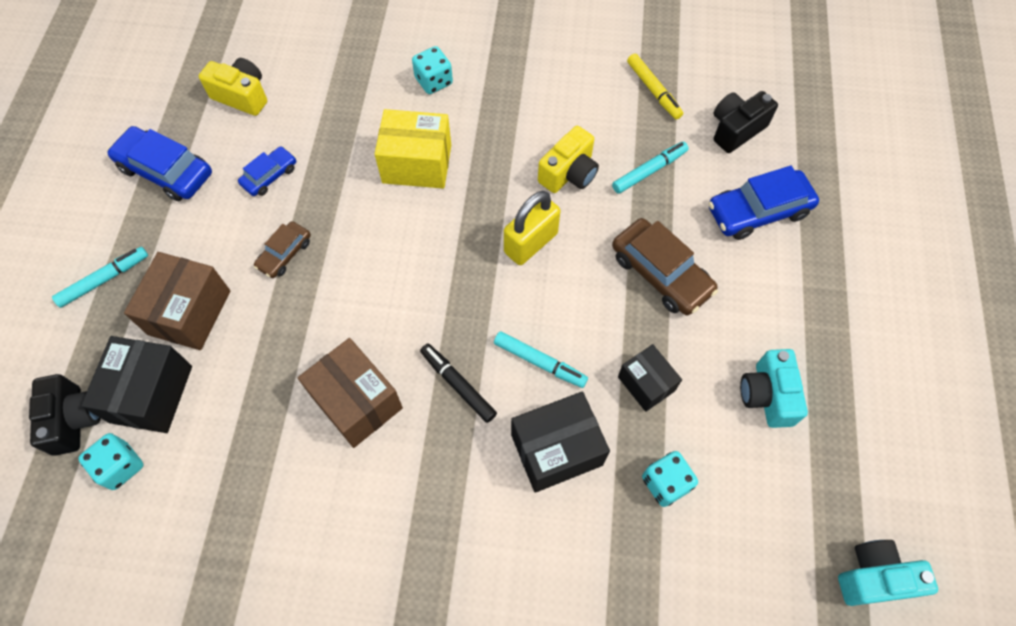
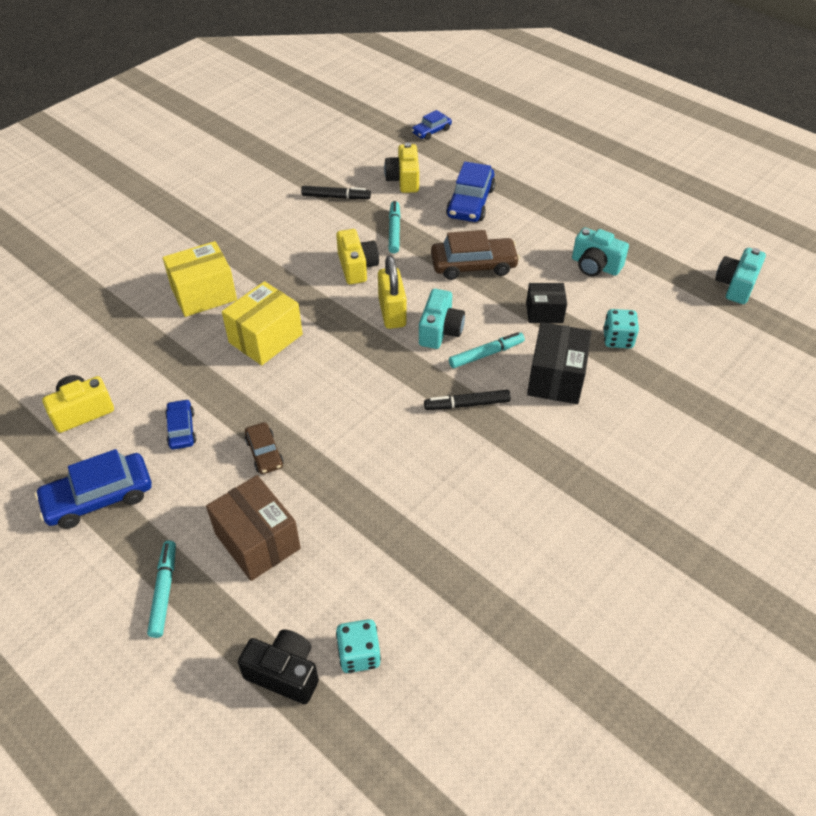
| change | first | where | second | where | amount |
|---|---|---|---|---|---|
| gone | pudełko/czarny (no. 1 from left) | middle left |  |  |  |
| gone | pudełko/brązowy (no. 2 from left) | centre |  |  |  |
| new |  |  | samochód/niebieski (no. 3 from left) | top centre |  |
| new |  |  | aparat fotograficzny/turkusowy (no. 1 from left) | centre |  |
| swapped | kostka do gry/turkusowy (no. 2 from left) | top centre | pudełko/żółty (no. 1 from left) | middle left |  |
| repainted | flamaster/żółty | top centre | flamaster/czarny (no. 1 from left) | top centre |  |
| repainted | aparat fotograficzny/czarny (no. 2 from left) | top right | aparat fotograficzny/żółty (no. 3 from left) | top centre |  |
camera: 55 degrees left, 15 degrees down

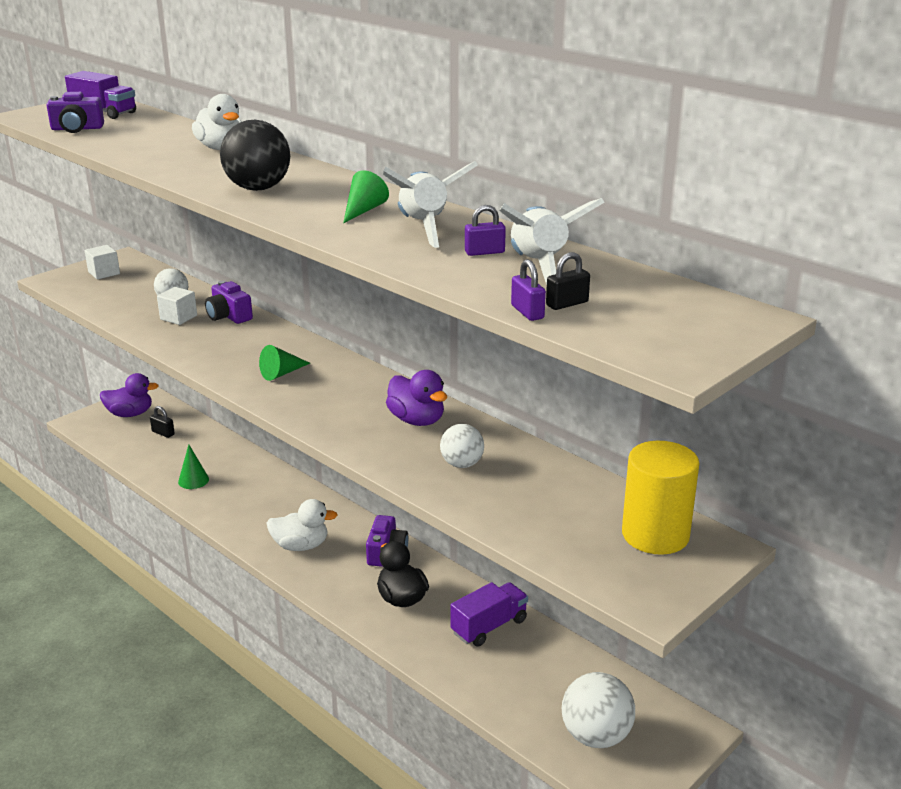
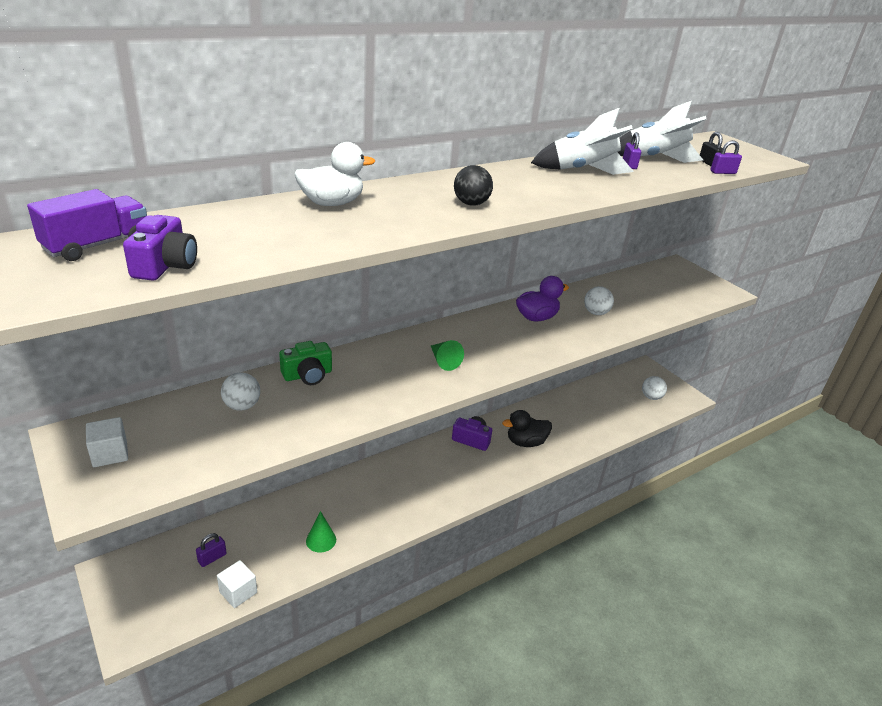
| change | first | where | second | where | amount |
|---|---|---|---|---|---|
| gone | kaczka/fioletowy (no. 1 from left) | middle left |  |  |  |
| gone | kaczka/biały (no. 2 from left) | centre |  |  |  |
| gone | stożek/zielony (no. 3 from left) | top centre |  |  |  |
| gone | ciężarówka/fioletowy (no. 2 from left) | bottom centre |  |  |  |
| gone | walec/żółty | middle right |  |  |  |
| shifted | sześcian/biały (no. 2 from left) | middle left |  | bottom left |  |
| repainted | kłódka/czarny (no. 1 from left) | middle left | kłódka/fioletowy (no. 1 from left) | bottom left |  |
| repainted | aparat fotograficzny/fioletowy (no. 2 from left) | middle left | aparat fotograficzny/zielony | centre |  |
| scaled | piłka/czarny | top left |  | top centre | x0.62 |
| scaled | piłka/biały (no. 3 from left) | bottom centre |  | middle right | x0.62 |
camera: 80 degrees left, 5 degrees up

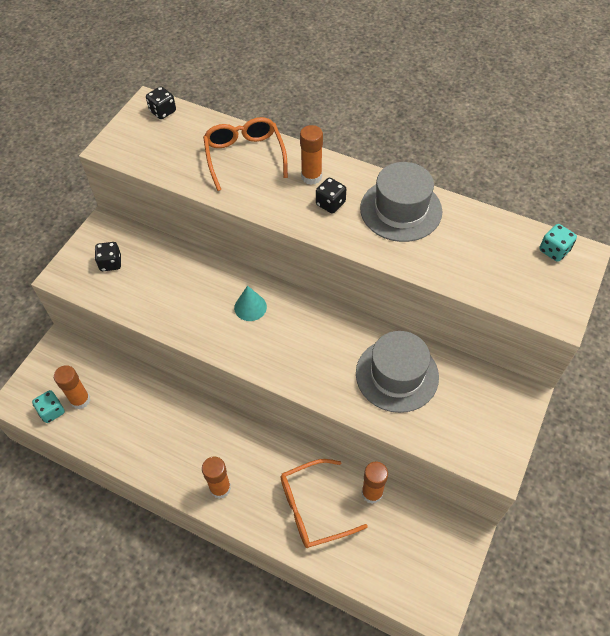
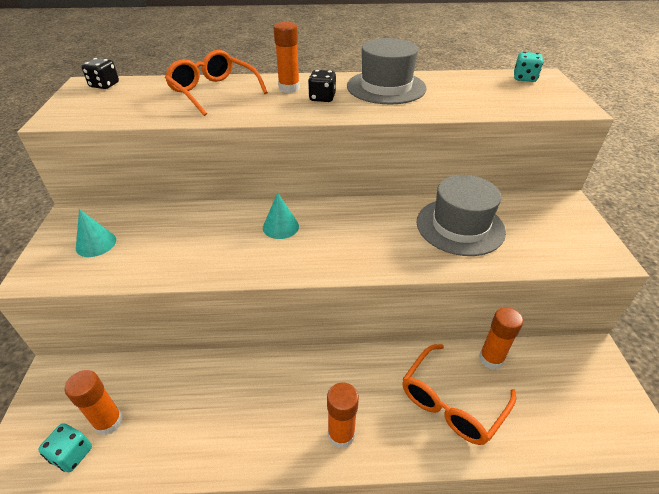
| change | first | where | second | where | amount |
|---|---|---|---|---|---|
| swapped | kostka do gry/czarny (no. 1 from left) | middle left | stożek/turkusowy (no. 1 from left) | middle left |  |
camera: 30 degrees left, 15 degrees down

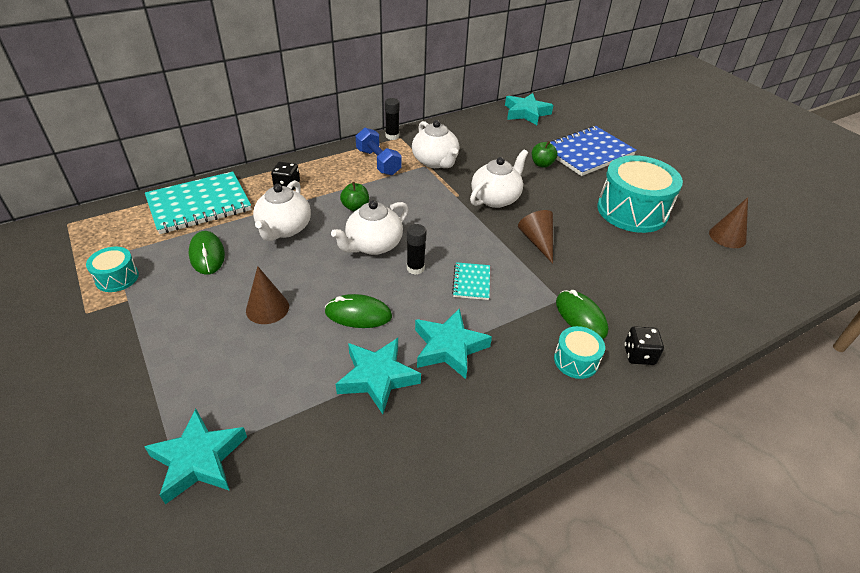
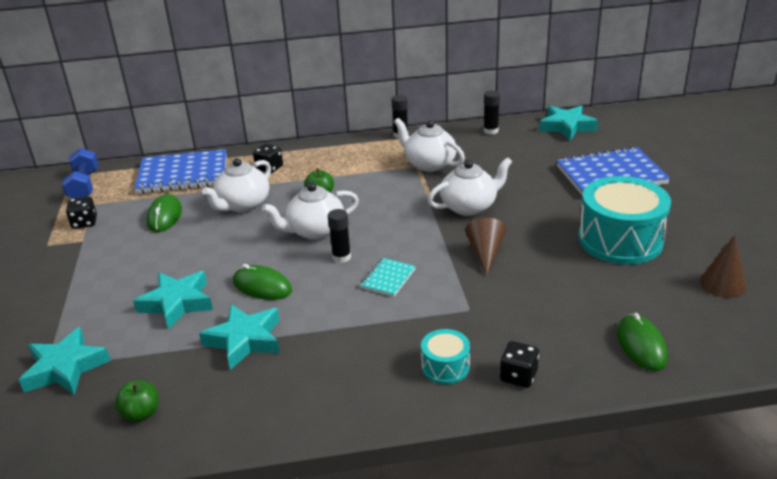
| change | first | where | second | where | amount |
|---|---|---|---|---|---|
| gone | stożek/brązowy (no. 1 from left) | middle left |  |  |  |
| new |  |  | klej w sztyfcie/czarny (no. 3 from left) | top centre |  |
| shifted | hantel/niebieski | top centre |  | middle left |  |
| shifted | gwiazda/turkusowy (no. 3 from left in the first image) | centre | gwiazda/turkusowy (no. 2 from left) | middle left |  |
| shifted | jabłko/zielony (no. 2 from left in the first image) | top centre | jabłko/zielony (no. 1 from left) | bottom left |  |
| shifted | myszka/zielony (no. 3 from left) | middle right |  | bottom right |  |
| swapped | bęben/turkusowy (no. 1 from left) | middle left | kostka do gry/czarny (no. 1 from left) | middle left |  |
| repainted | zeszyt/turkusowy (no. 1 from left) | middle left | zeszyt/niebieski (no. 1 from left) | middle left |  |
| rotated | imbryk/biały (no. 3 from left) | top centre |  | top centre | 135 degrees clockwise |
camera: 25 degrees right, 10 degrees down

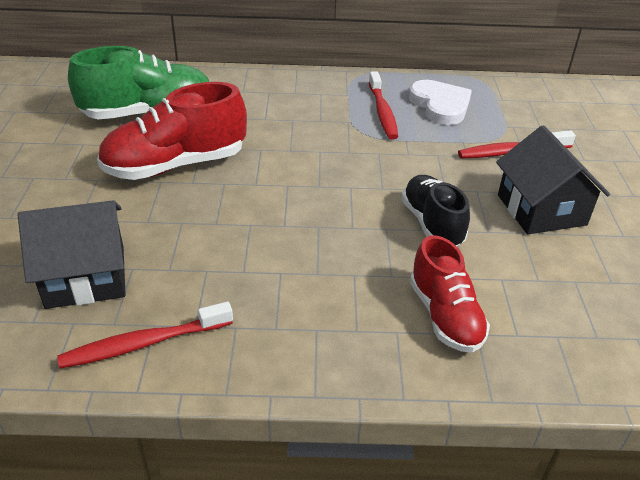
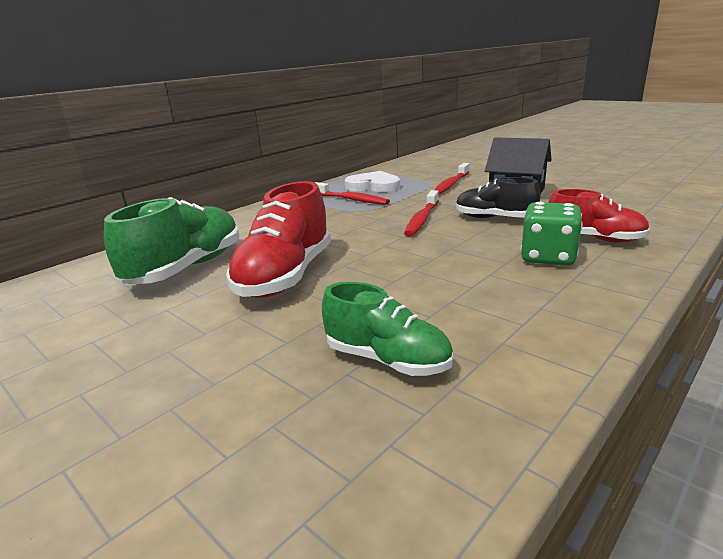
| change | first | where | second | where | amount |
|---|---|---|---|---|---|
| new |  |  | kostka do gry/zielony | middle right |  |
| shifted | szczoteczka do zębów/czerwony (no. 1 from left in the first image) | bottom left | szczoteczka do zębów/czerwony (no. 2 from left) | centre |  |
| swapped | domek/czarny (no. 1 from left) | middle left | but/zielony (no. 2 from left) | centre |  |
camera: 45 degrees left, 15 degrees down

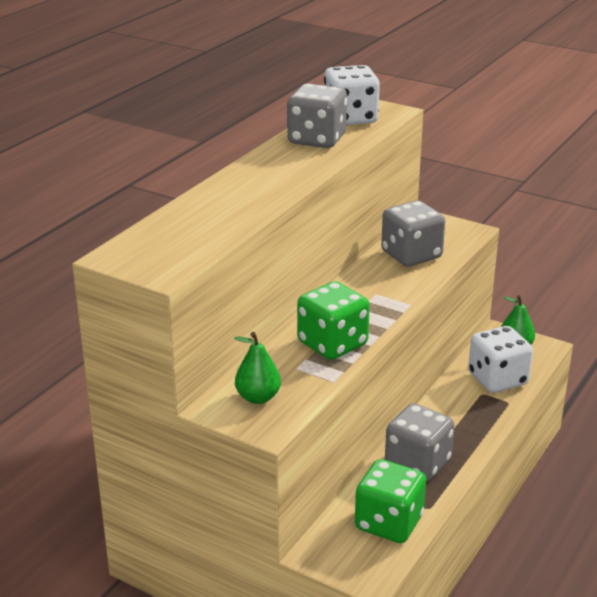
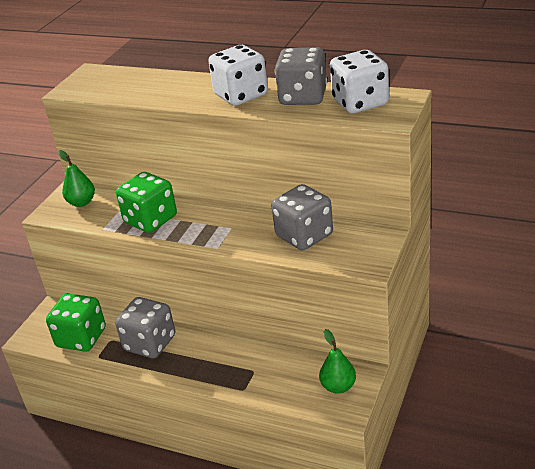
| change | first | where | second | where | amount |
|---|---|---|---|---|---|
| shifted | kostka do gry/biały (no. 2 from left in the first image) | middle right | kostka do gry/biały (no. 1 from left) | top centre |  |
camera: 85 degrees right, 5 degrees up

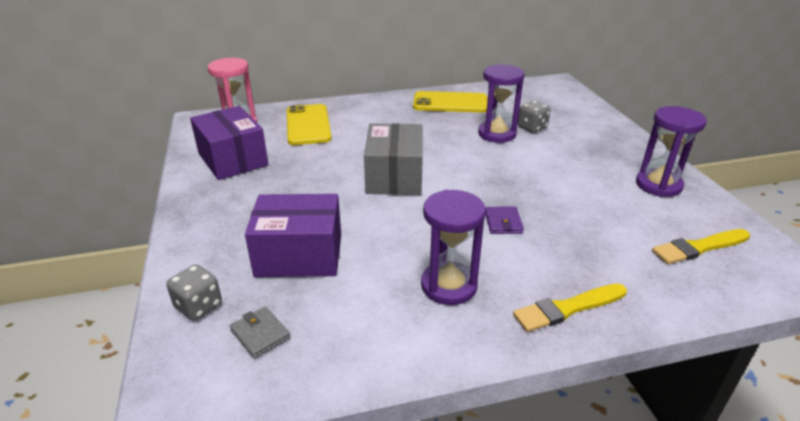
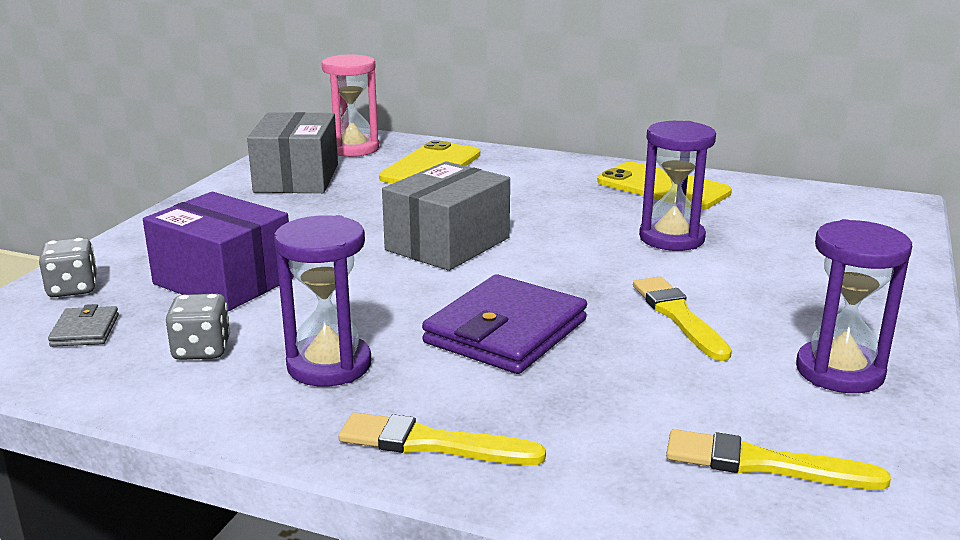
| change | first | where | second | where | amount |
|---|---|---|---|---|---|
| new |  |  | pędzel/żółty (no. 2 from left) | middle right |  |
| shifted | kostka do gry/szary (no. 2 from left) | top right |  | middle left |  |
| repainted | pudełko/fioletowy (no. 1 from left) | middle left | pudełko/szary (no. 1 from left) | top left |  |
| scaled | portfel/fioletowy | centre |  | centre | x2.15 |
camera: 35 degrees right, 10 degrees down

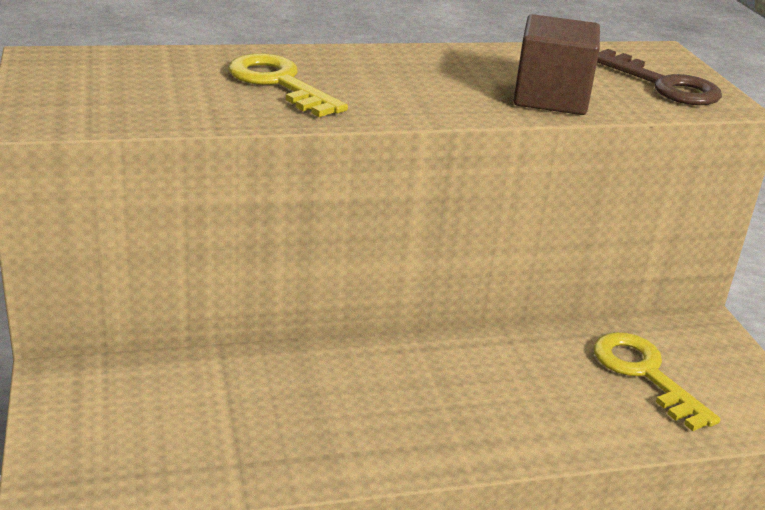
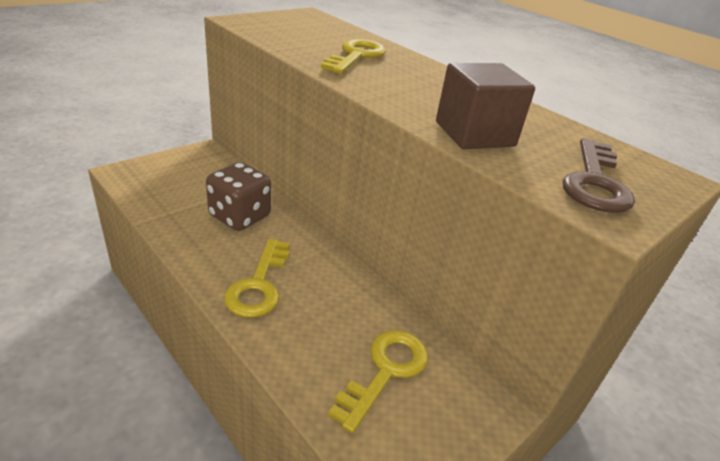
| change | first | where | second | where | amount |
|---|---|---|---|---|---|
| new |  |  | kostka do gry/brązowy | middle left |  |
| new |  |  | klucz/żółty (no. 1 from left) | centre |  |
camera: 60 degrees right, 5 degrees up

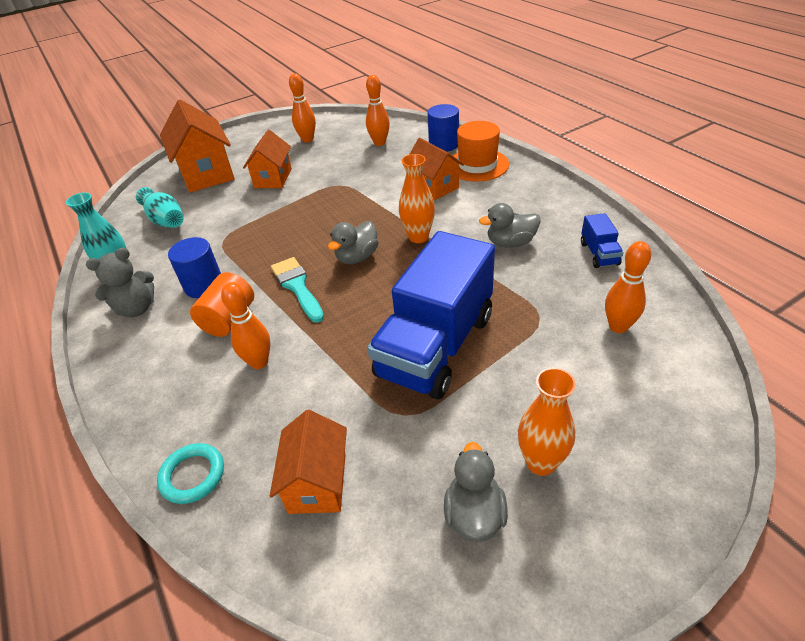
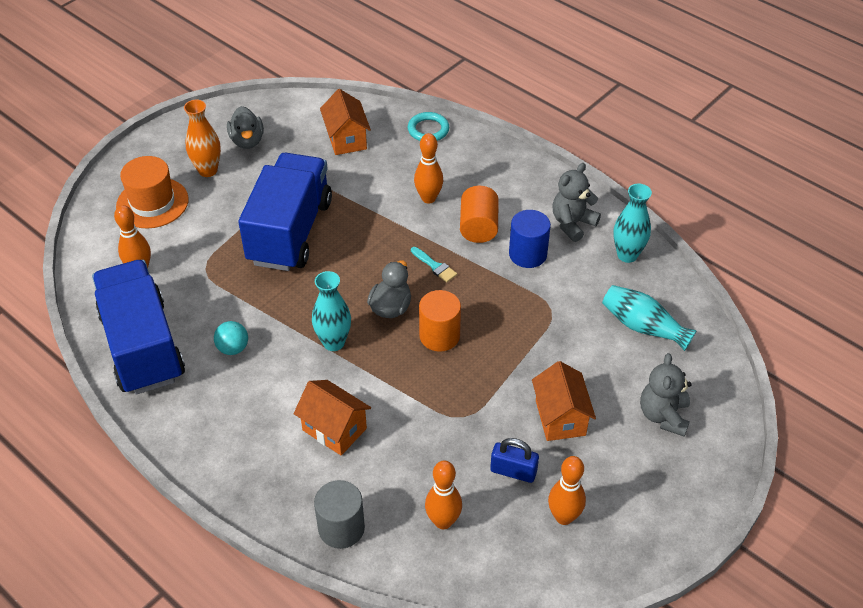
| change | first | where | second | where | amount |
|---|---|---|---|---|---|
| new |  |  | walec/pomarańczowy (no. 1 from left) | centre |  |
| new |  |  | kłódka/niebieski | bottom centre |  |
| shifted | kapelusz/pomarańczowy | top centre |  | top left |  |
| swapped | domek/pomarańczowy (no. 1 from left) | top left | miś/szary (no. 2 from left) | middle right |  |
| swapped | kaczka/szary (no. 3 from left) | centre | piłka/turkusowy | middle left |  |
| repainted | wazon/pomarańczowy (no. 1 from left) | top centre | wazon/turkusowy (no. 1 from left) | centre |  |
| repainted | walec/niebieski (no. 2 from left) | top centre | walec/szary | bottom centre |  |
| scaled | pędzel/turkusowy | centre |  | centre | x0.59 |
| scaled | ciężarówka/niebieski (no. 2 from left in the first image) | middle right | ciężarówka/niebieski (no. 1 from left) | middle left | x2.46 |
camera: 160 degrees right, 5 degrees up

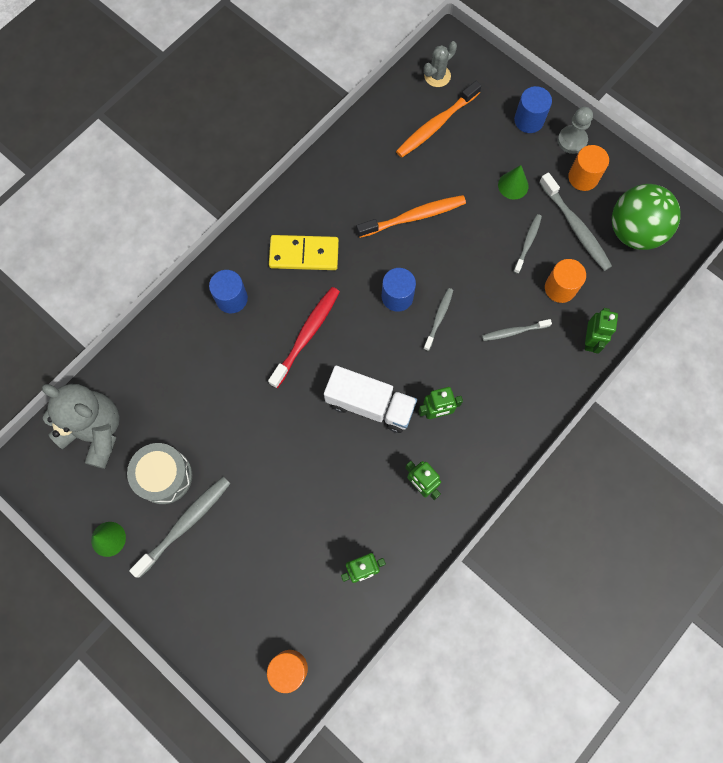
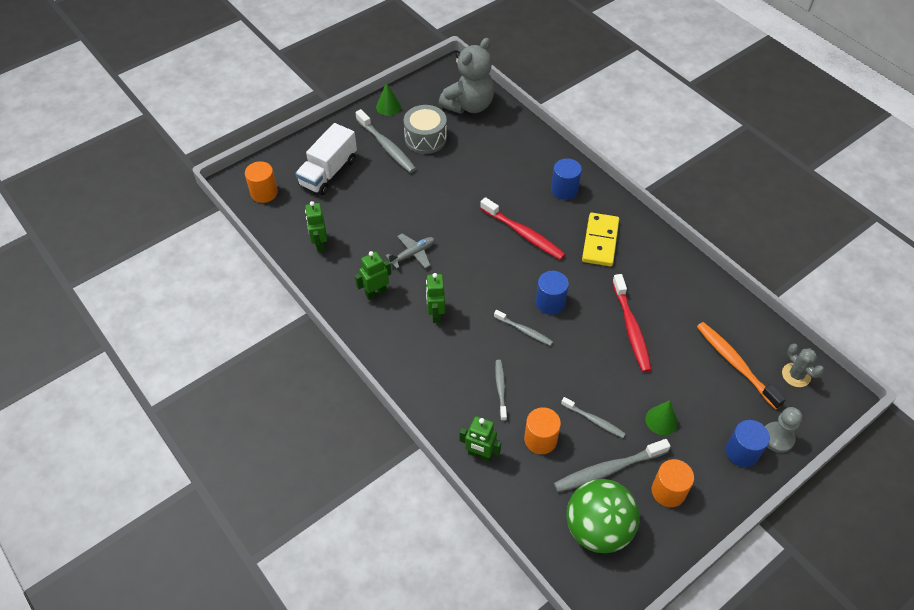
| change | first | where | second | where | amount |
|---|---|---|---|---|---|
| new |  |  | samolot/szary | centre |  |
| shifted | ciężarówka/biały | centre |  | top centre |  |
| shifted | pionek/szary | top right |  | bottom right |  |
| repainted | szczoteczka do zębów/pomarańczowy (no. 1 from left) | top centre | szczoteczka do zębów/czerwony (no. 2 from left) | middle right |  |
camera: 100 degrees right, 20 degrees down

